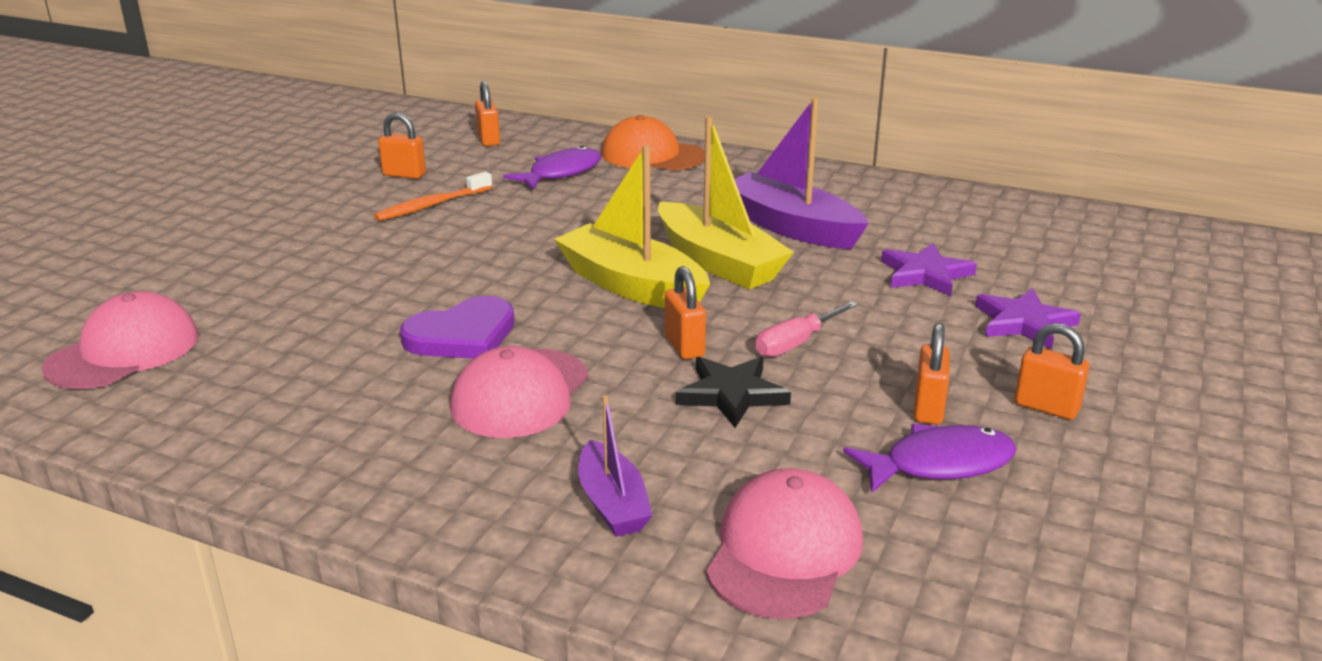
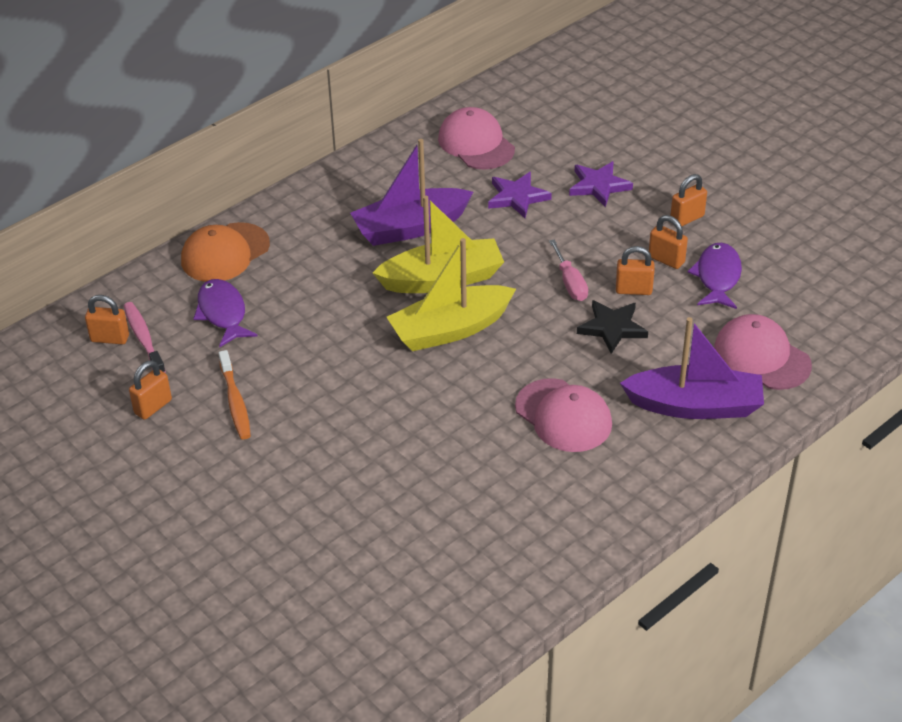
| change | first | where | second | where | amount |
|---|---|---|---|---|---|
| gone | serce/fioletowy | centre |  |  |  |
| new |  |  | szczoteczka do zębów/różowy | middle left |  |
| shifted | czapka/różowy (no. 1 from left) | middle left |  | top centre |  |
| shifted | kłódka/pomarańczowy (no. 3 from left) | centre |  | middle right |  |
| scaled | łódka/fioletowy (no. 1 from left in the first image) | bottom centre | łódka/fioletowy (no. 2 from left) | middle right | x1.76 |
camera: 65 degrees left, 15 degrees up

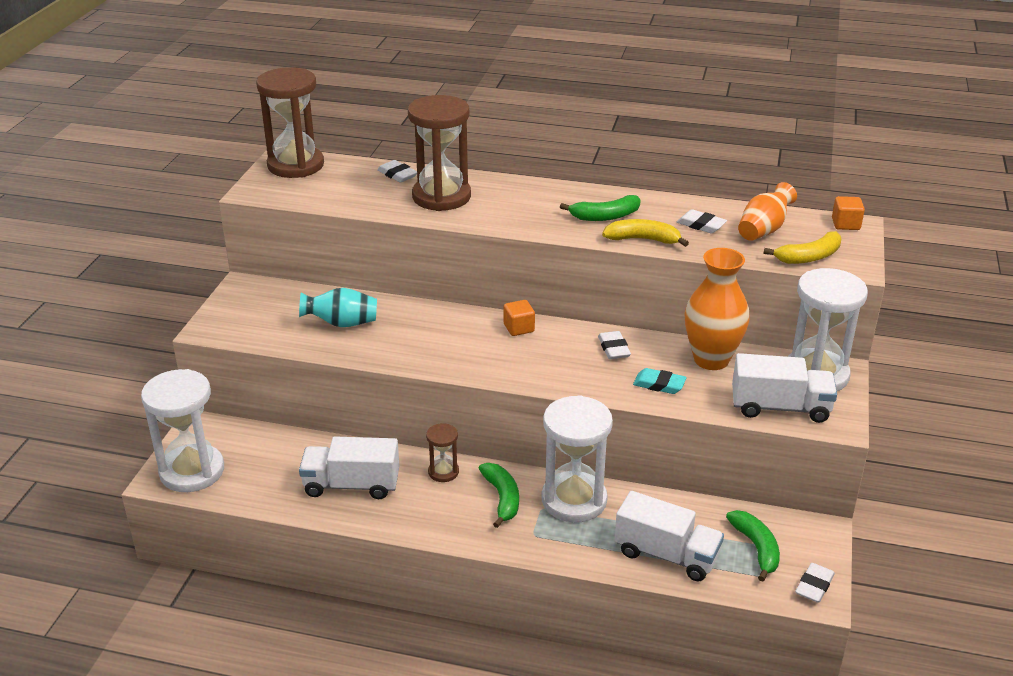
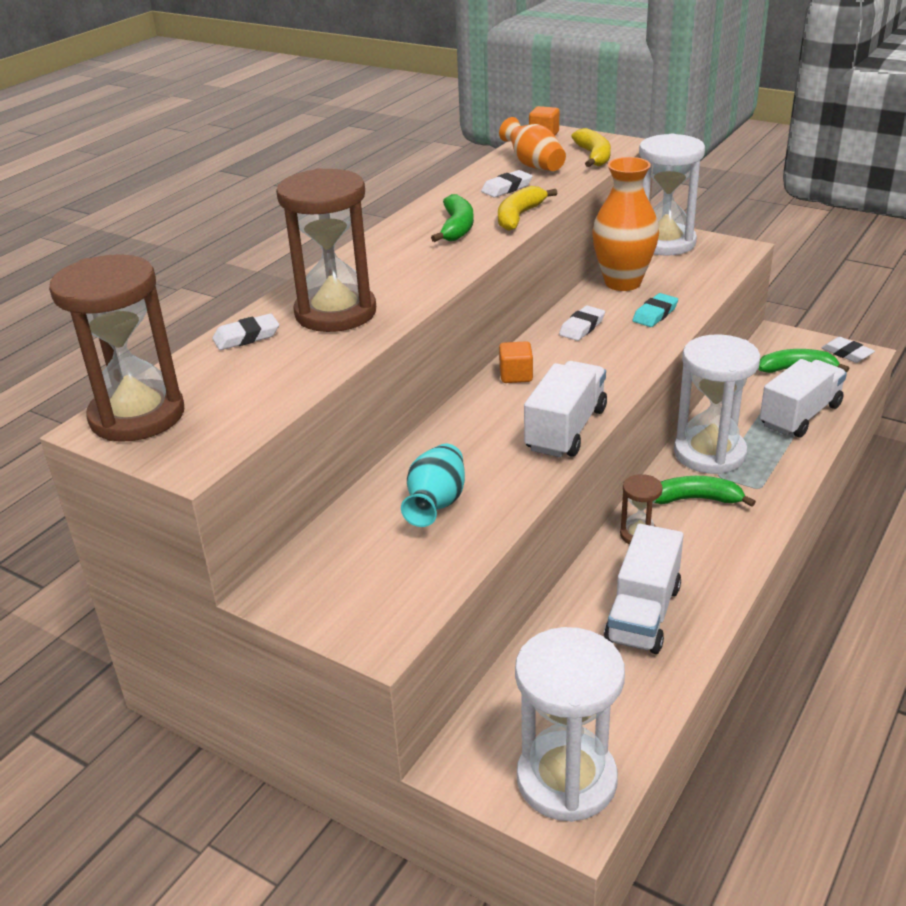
| change | first | where | second | where | amount |
|---|---|---|---|---|---|
| shifted | ciężarówka/biały (no. 3 from left in the first image) | middle right | ciężarówka/biały (no. 1 from left) | centre |  |
| rotated | gumka do mazania/biały (no. 2 from left in the first image) | centre | gumka do mazania/biały (no. 3 from left) | centre | 60 degrees counterclockwise |
camera: 70 degrees left, 0 degrees up

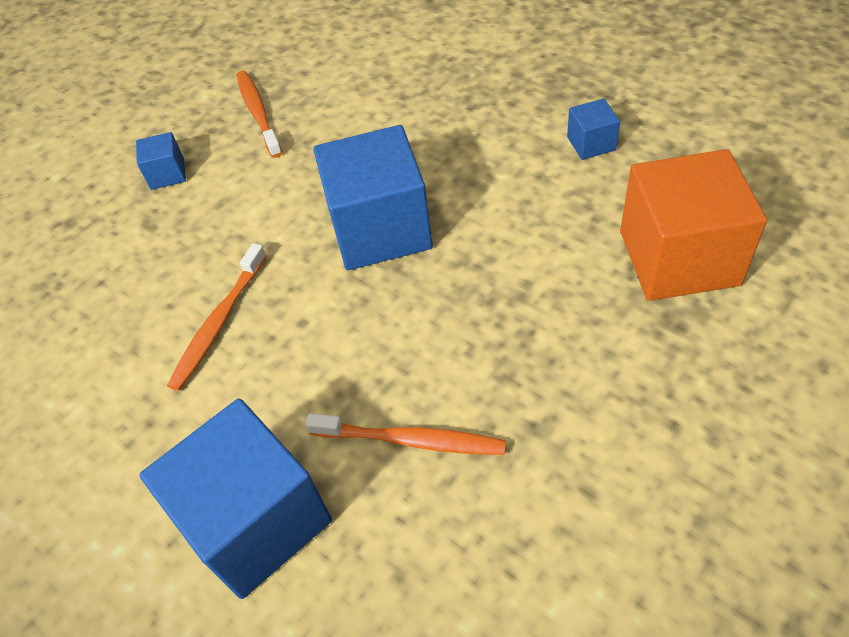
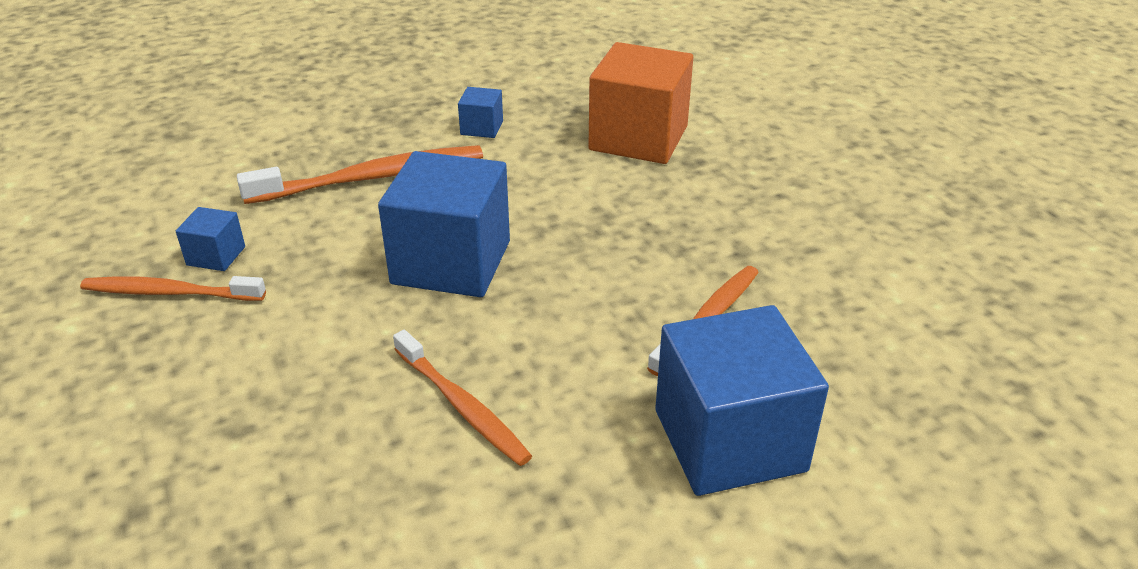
| change | first | where | second | where | amount |
|---|---|---|---|---|---|
| new |  |  | szczoteczka do zębów/pomarańczowy (no. 2 from left) | top left |  |
| shifted | sześcian/niebieski (no. 1 from left) | top left |  | middle left |  |
camera: 70 degrees left, 15 degrees down

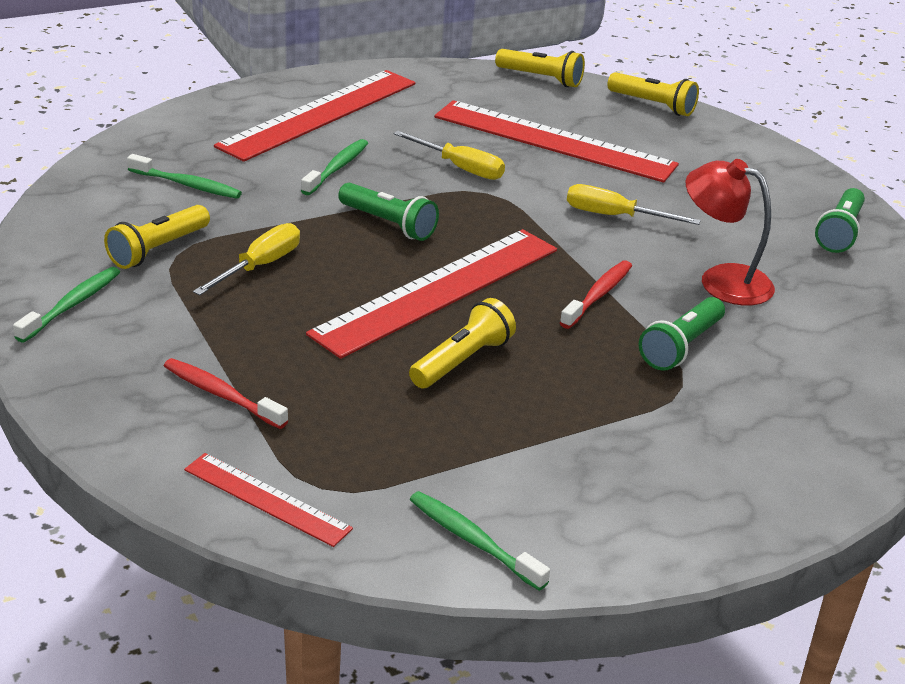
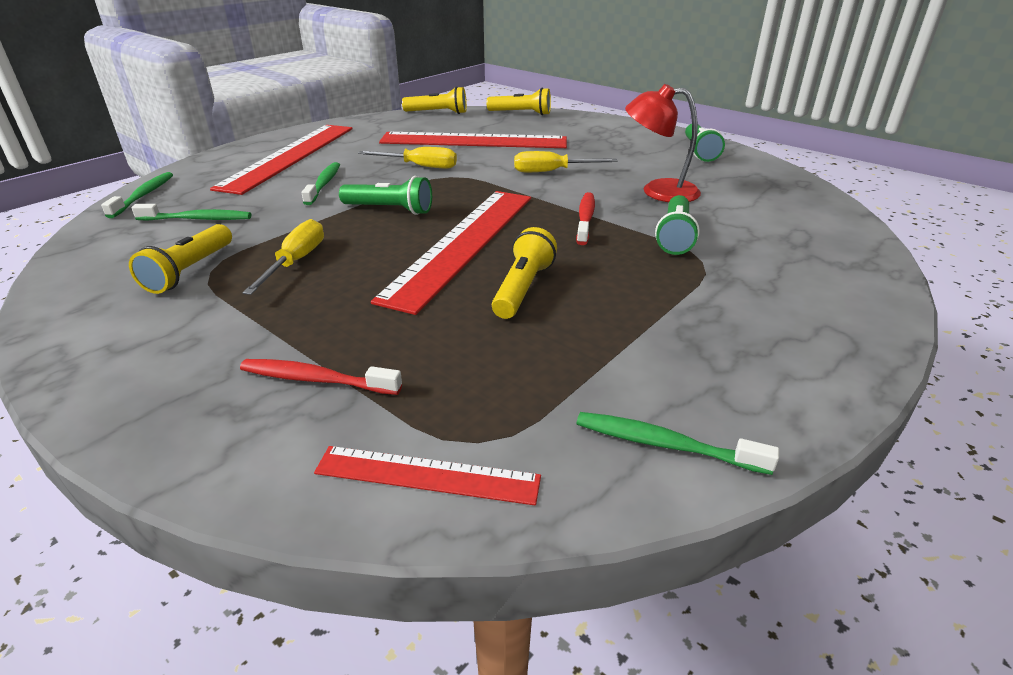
| change | first | where | second | where | amount |
|---|---|---|---|---|---|
| shifted | szczoteczka do zębów/zielony (no. 1 from left) | middle left |  | top left |  |
camera: 20 degrees left, 0 degrees up

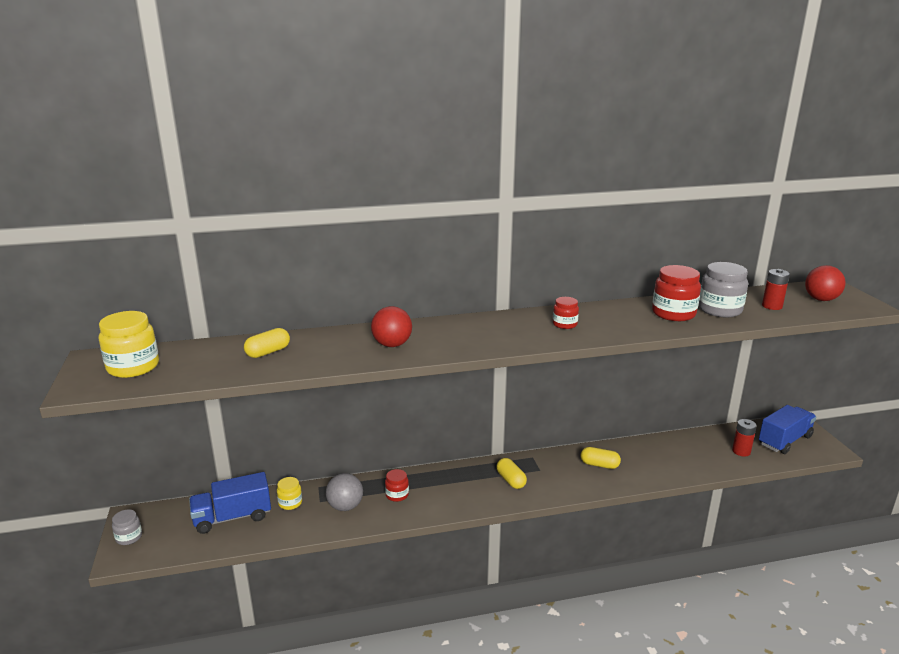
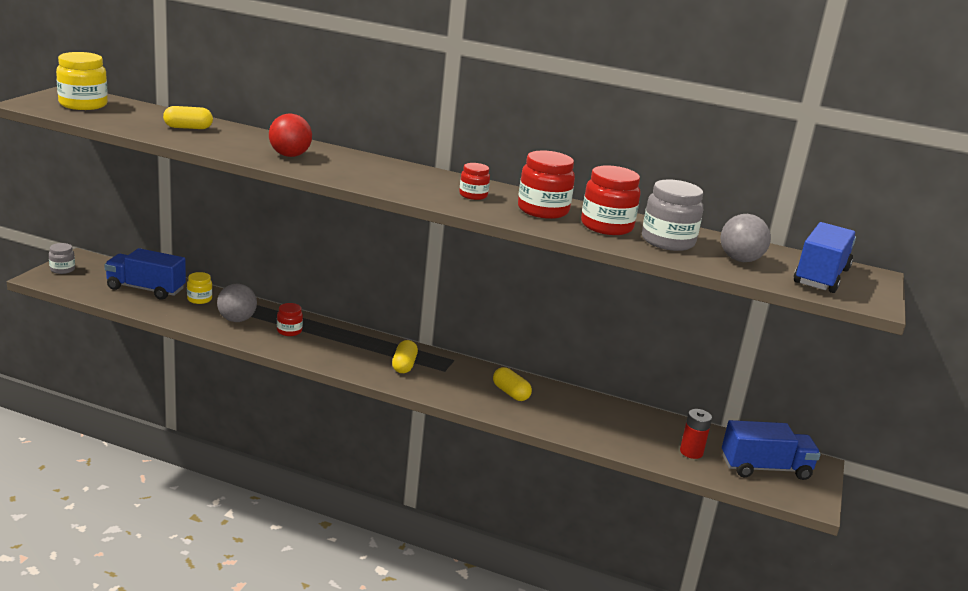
| change | first | where | second | where | amount |
|---|---|---|---|---|---|
| new |  |  | słoik/czerwony (no. 3 from left) | top centre |  |
| swapped | bateria/czerwony (no. 2 from left) | middle right | piłka/szary (no. 2 from left) | middle right |  |
| swapped | piłka/czerwony (no. 2 from left) | middle right | ciężarówka/niebieski (no. 3 from left) | middle right |  |
camera: 30 degrees right, 0 degrees up

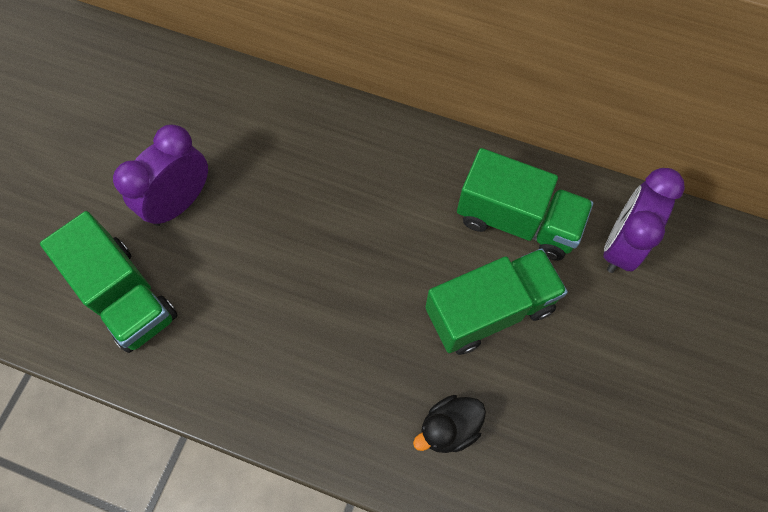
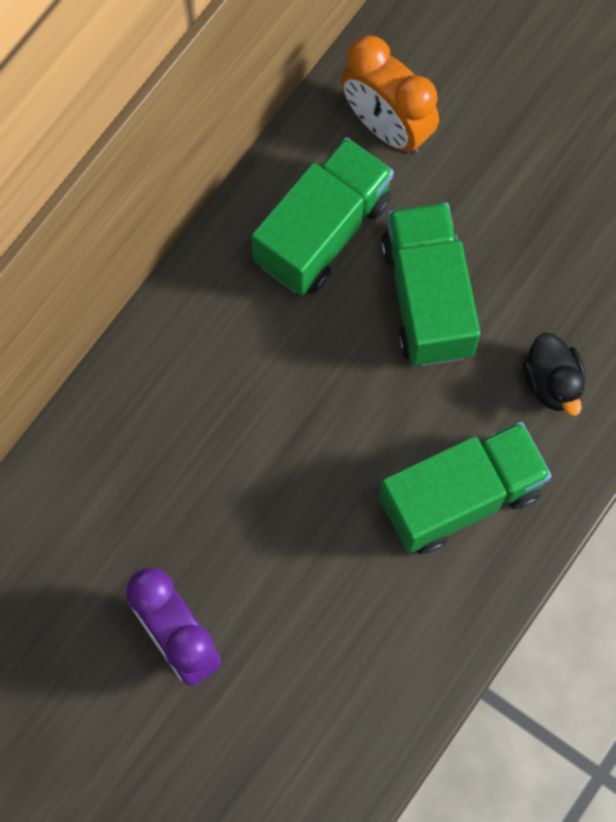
| change | first | where | second | where | amount |
|---|---|---|---|---|---|
| shifted | ciężarówka/zielony (no. 1 from left in the first image) | middle left | ciężarówka/zielony (no. 3 from left) | middle right |  |
| repainted | budzik/fioletowy (no. 2 from left) | middle right | budzik/pomarańczowy | top centre |  |
camera: 75 degrees left, 5 degrees up

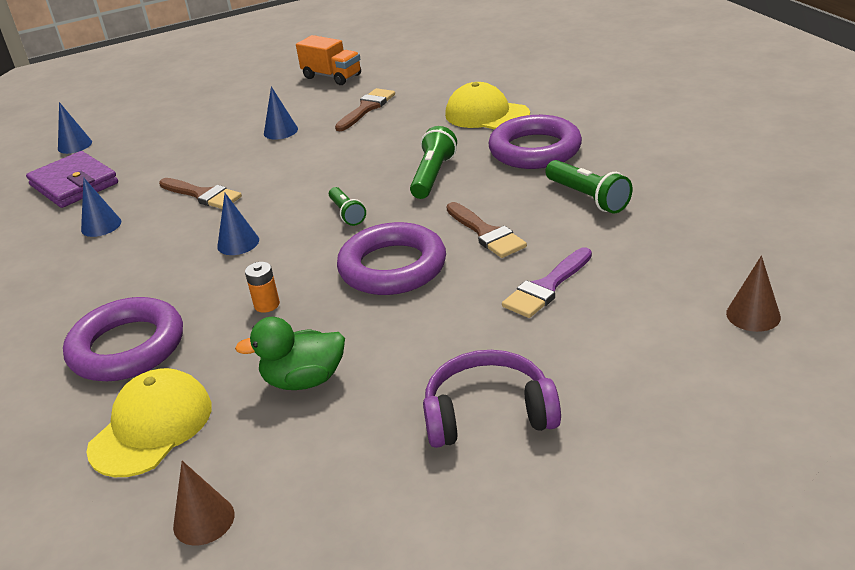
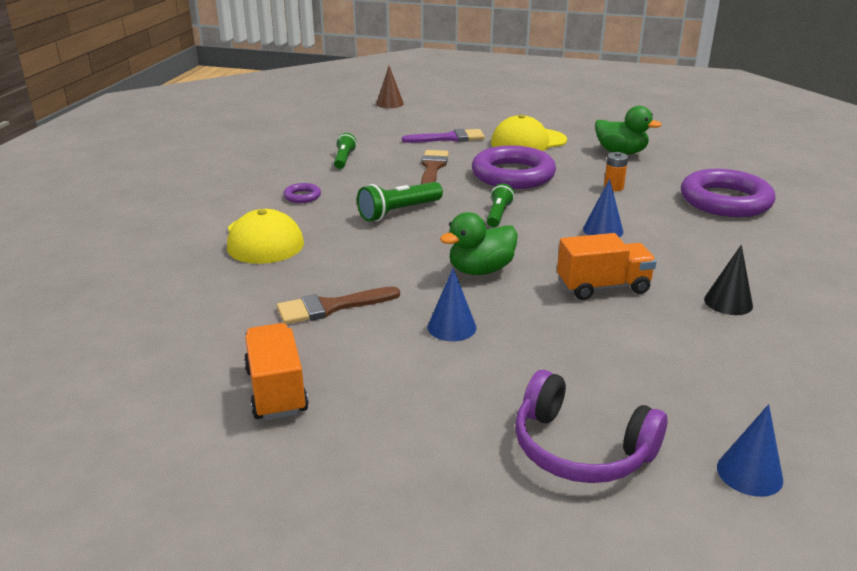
| change | first | where | second | where | amount |
|---|---|---|---|---|---|
| gone | portfel/fioletowy | top left |  |  |  |
| gone | stożek/brązowy (no. 1 from left) | bottom left |  |  |  |
| new |  |  | kaczka/zielony (no. 1 from left) | centre |  |
| shifted | czapka/żółty (no. 1 from left in the first image) | bottom left | czapka/żółty (no. 2 from left) | top centre |  |
| shifted | słuchawki/fioletowy | bottom centre |  | bottom right |  |
| swapped | pędzel/brązowy (no. 1 from left) | middle left | ciężarówka/pomarańczowy (no. 2 from left) | middle right |  |
| repainted | stożek/niebieski (no. 2 from left) | middle left | stożek/czarny | middle right |  |
| scaled | pierścień/fioletowy (no. 3 from left in the first image) | top centre | pierścień/fioletowy (no. 1 from left) | centre | x0.42 |
| scaled | latarka/zielony (no. 3 from left in the first image) | top right | latarka/zielony (no. 1 from left) | top centre | x0.66 |
camera: 145 degrees left, 5 degrees down

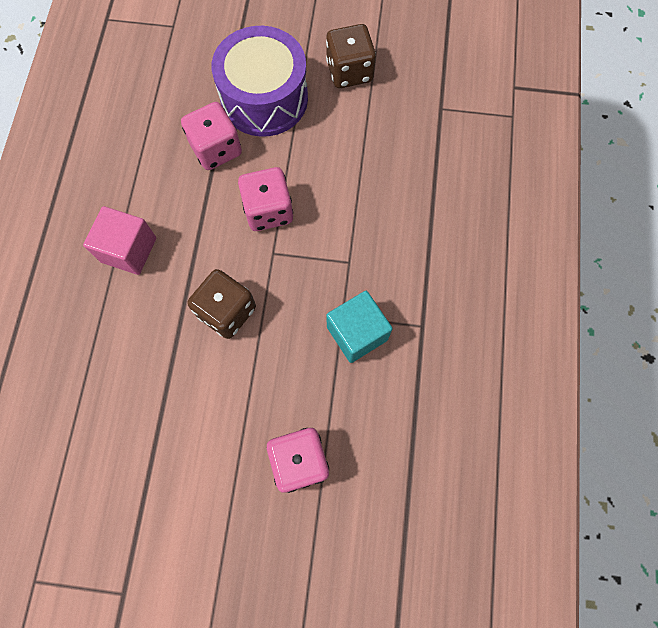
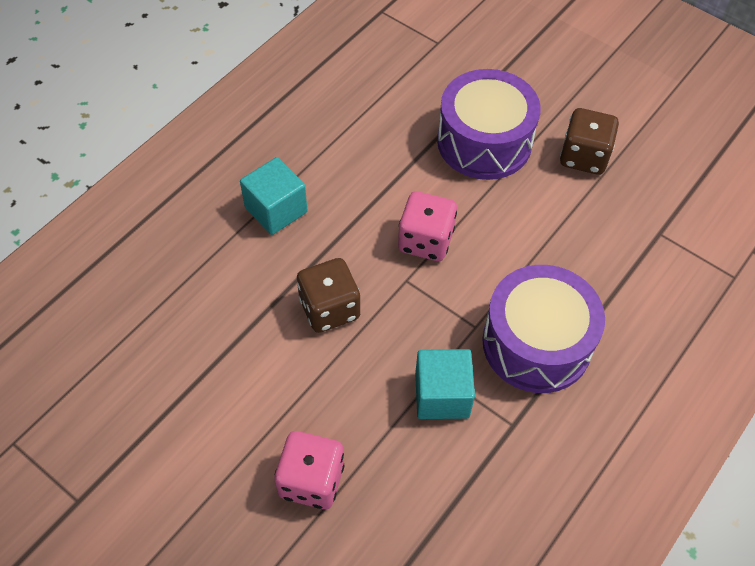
| change | first | where | second | where | amount |
|---|---|---|---|---|---|
| gone | kostka do gry/różowy (no. 1 from left) | top left |  |  |  |
| new |  |  | bęben/fioletowy (no. 2 from left) | middle right |  |
| repainted | sześcian/różowy | middle left | sześcian/turkusowy (no. 1 from left) | centre |  |
camera: 30 degrees right, 15 degrees down

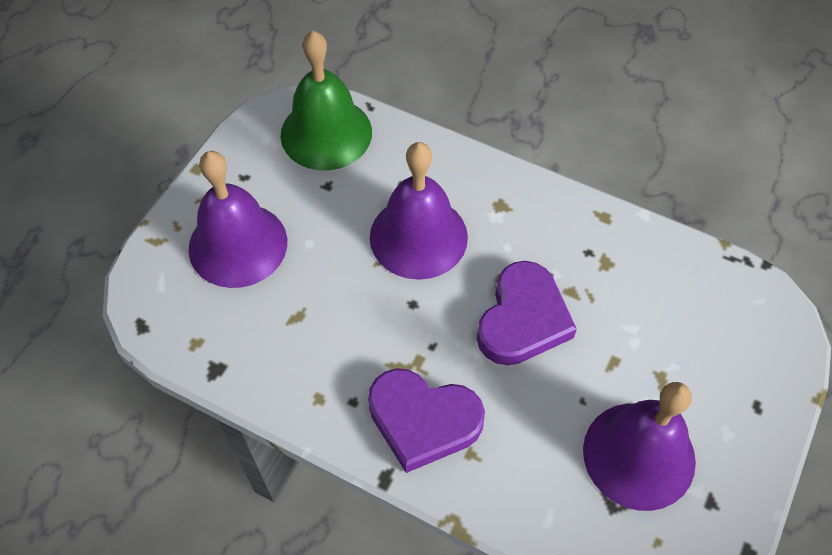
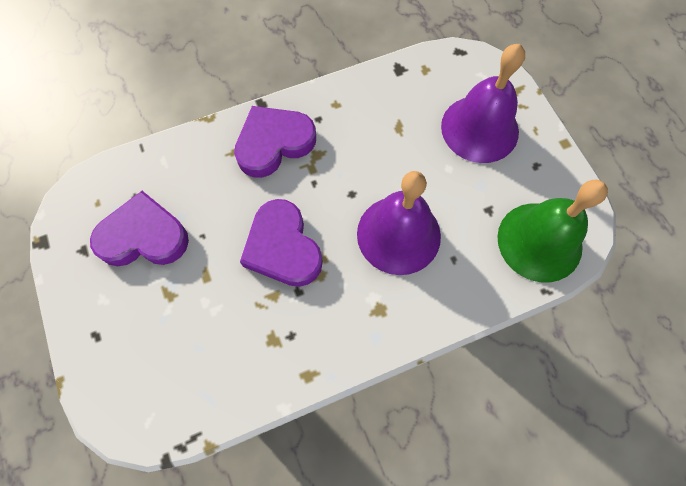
| change | first | where | second | where | amount |
|---|---|---|---|---|---|
| swapped | dzwonek/fioletowy (no. 3 from left) | bottom right | serce/fioletowy (no. 1 from left) | middle left |  |
camera: 130 degrees right, 10 degrees up

